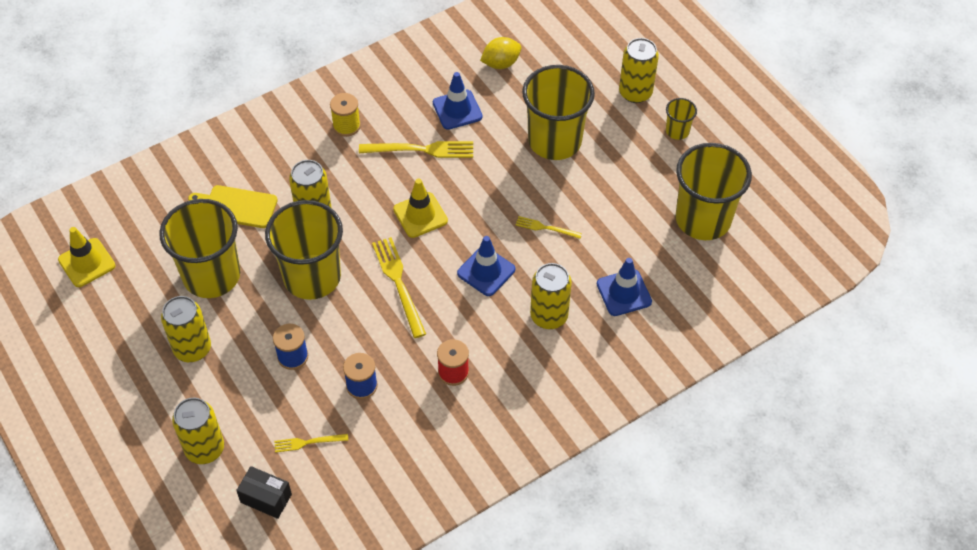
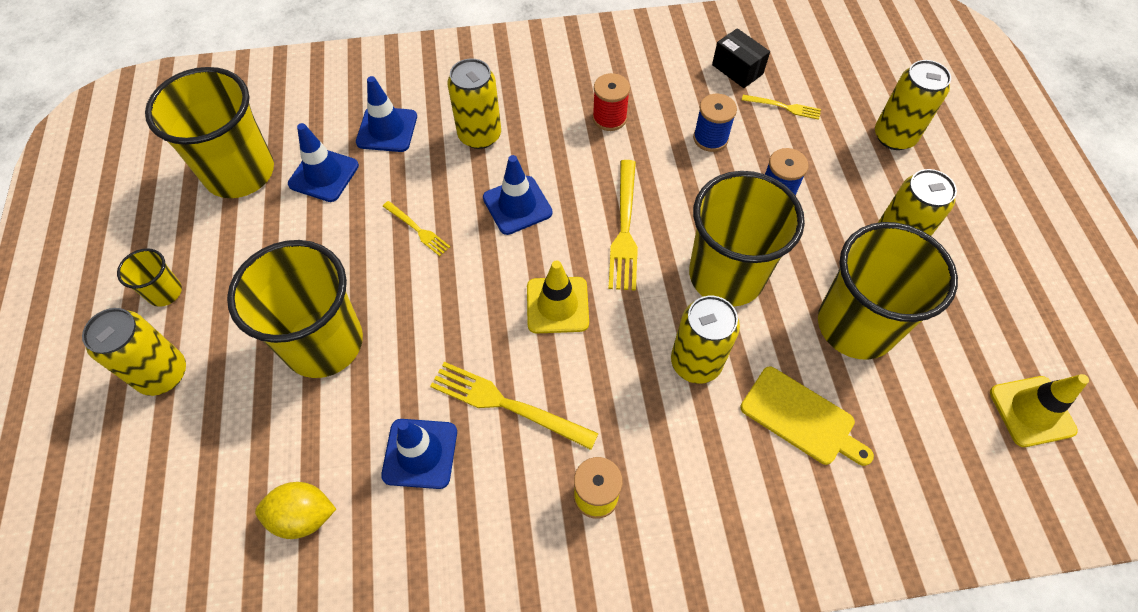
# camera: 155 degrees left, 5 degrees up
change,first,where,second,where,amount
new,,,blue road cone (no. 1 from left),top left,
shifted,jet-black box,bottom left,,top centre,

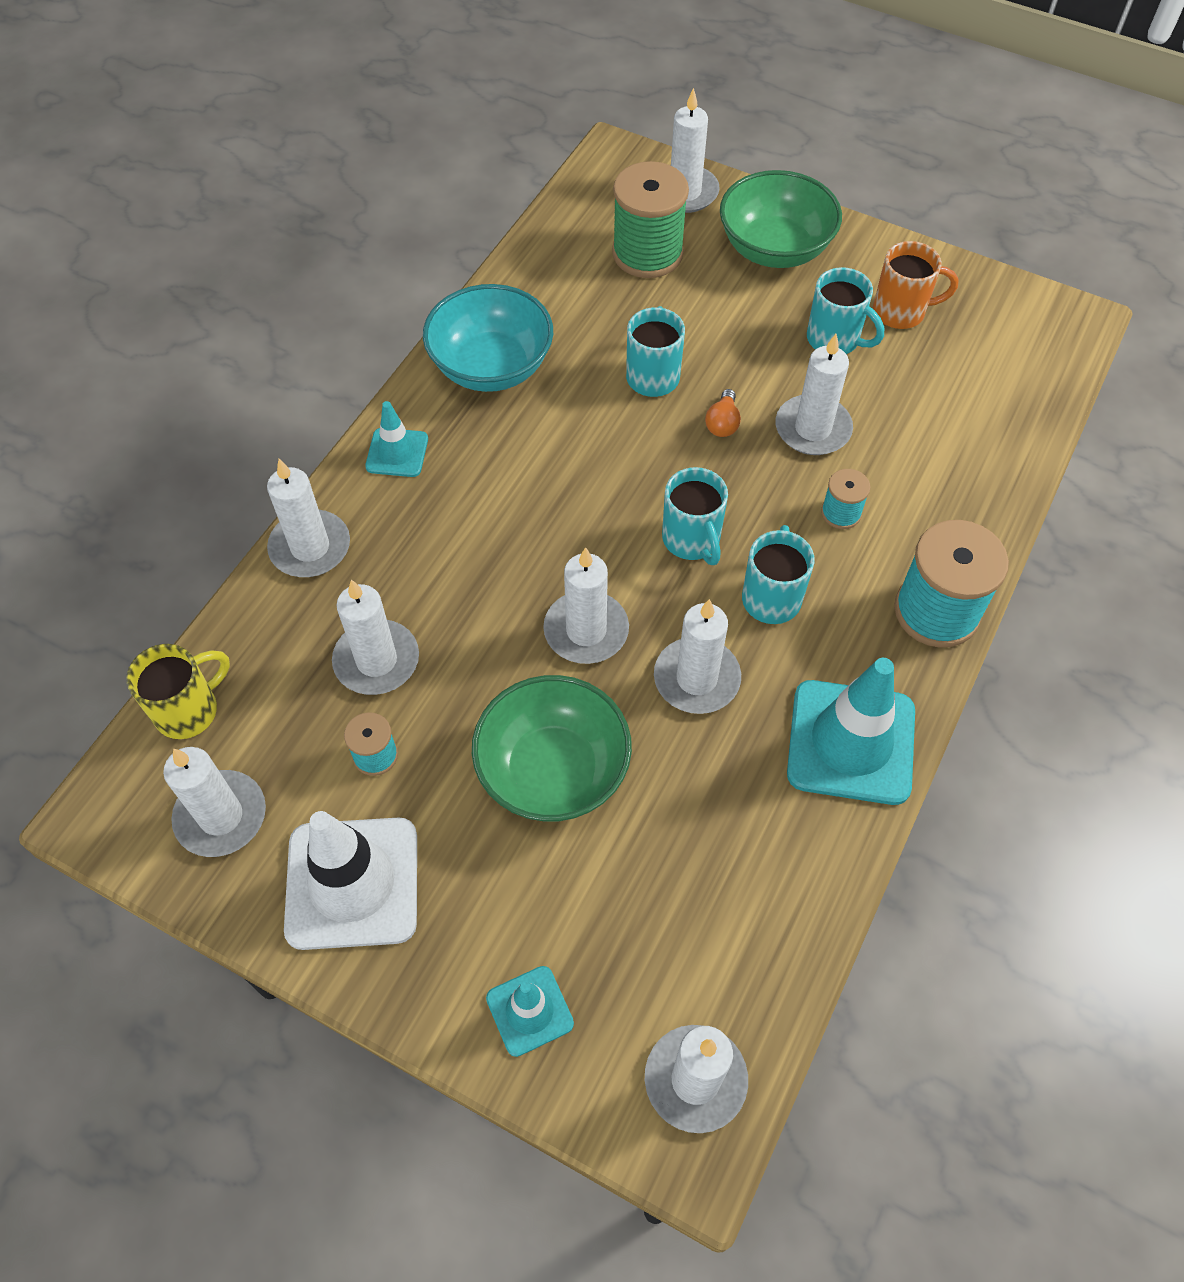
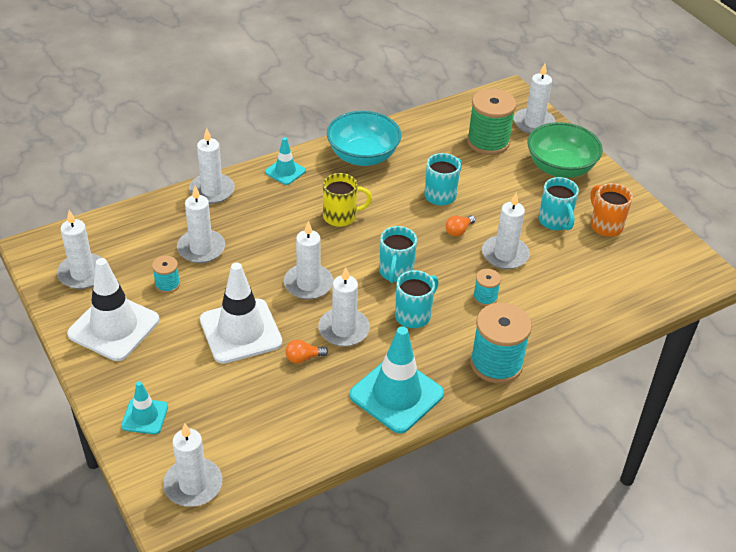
# camera: 30 degrees right, 15 degrees down
change,first,where,second,where,amount
swapped,leaf-green deep dish (no. 1 from left),centre,snow-white road cone (no. 2 from left),middle left,
new,,,orange-coloured light bulb (no. 1 from left),centre,
shifted,golden tea mug,middle left,,centre,
rotated,orange-coloured tea mug,top right,,middle right,150 degrees counterclockwise

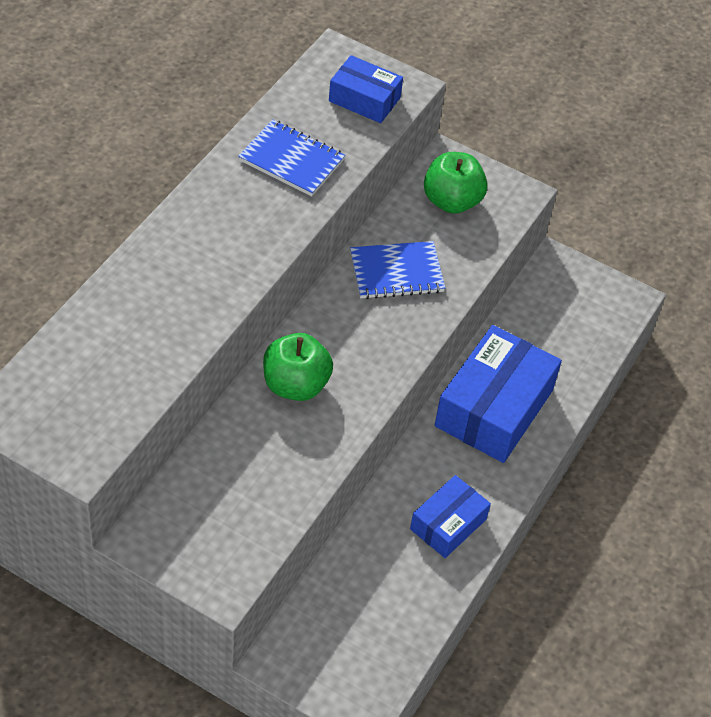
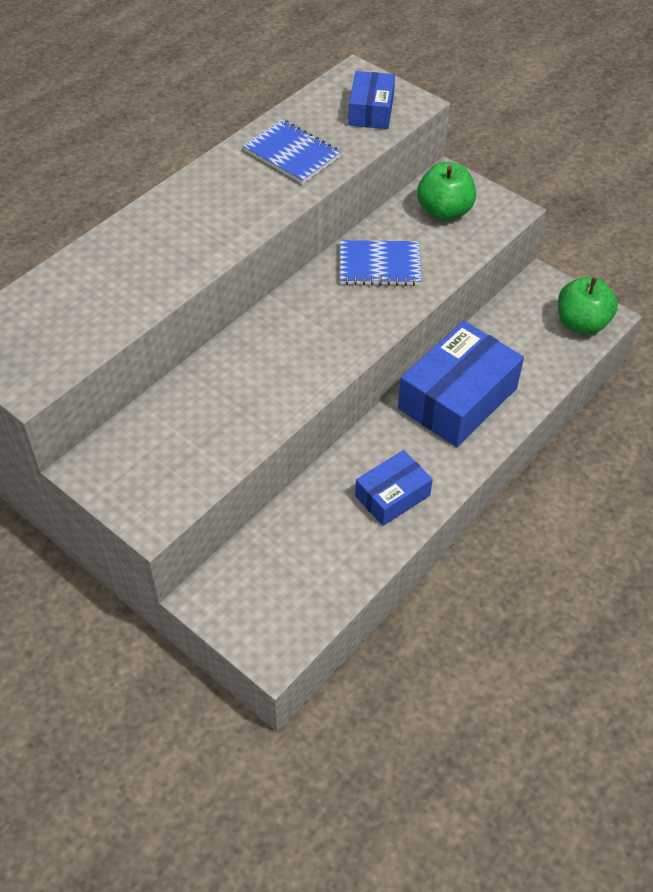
# camera: 15 degrees right, 0 degrees up
change,first,where,second,where,amount
rotated,blue box (no. 1 from left),top centre,,top centre,60 degrees clockwise
shifted,leaf-green toy apple (no. 1 from left in the first image),centre,leaf-green toy apple (no. 2 from left),middle right,

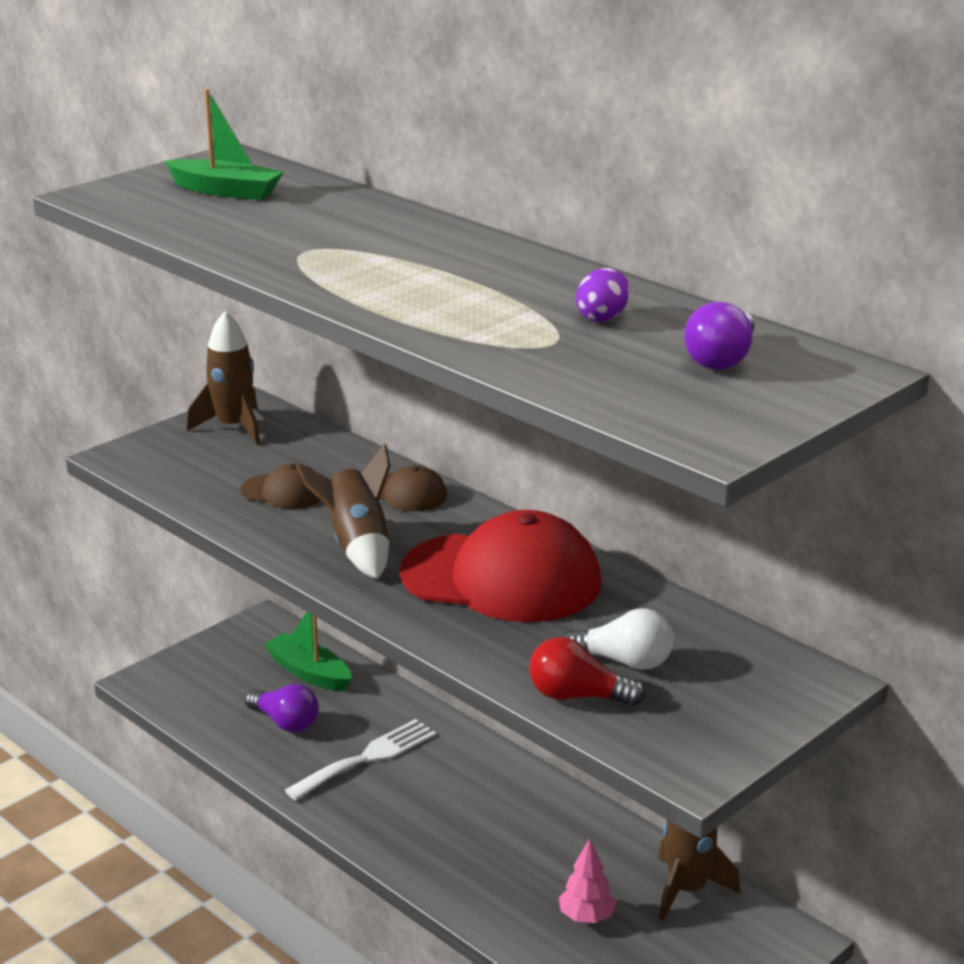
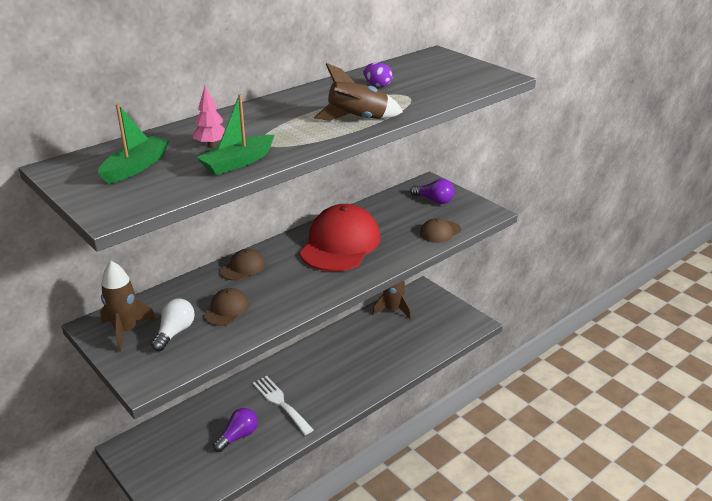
# camera: 85 degrees left, 5 degrees up
change,first,where,second,where,amount
shifted,snow-white light bulb,centre,,middle left,
shifted,pink tree,bottom centre,,top left,
shifted,leaf-green toy boat (no. 2 from left),bottom left,,top left,
shifted,dark brown toy rocket (no. 2 from left),centre,,top centre,
shifted,purple light bulb (no. 2 from left),middle right,,centre,
swapped,crimson light bulb,bottom centre,dark brown peaked cap (no. 3 from left),centre,

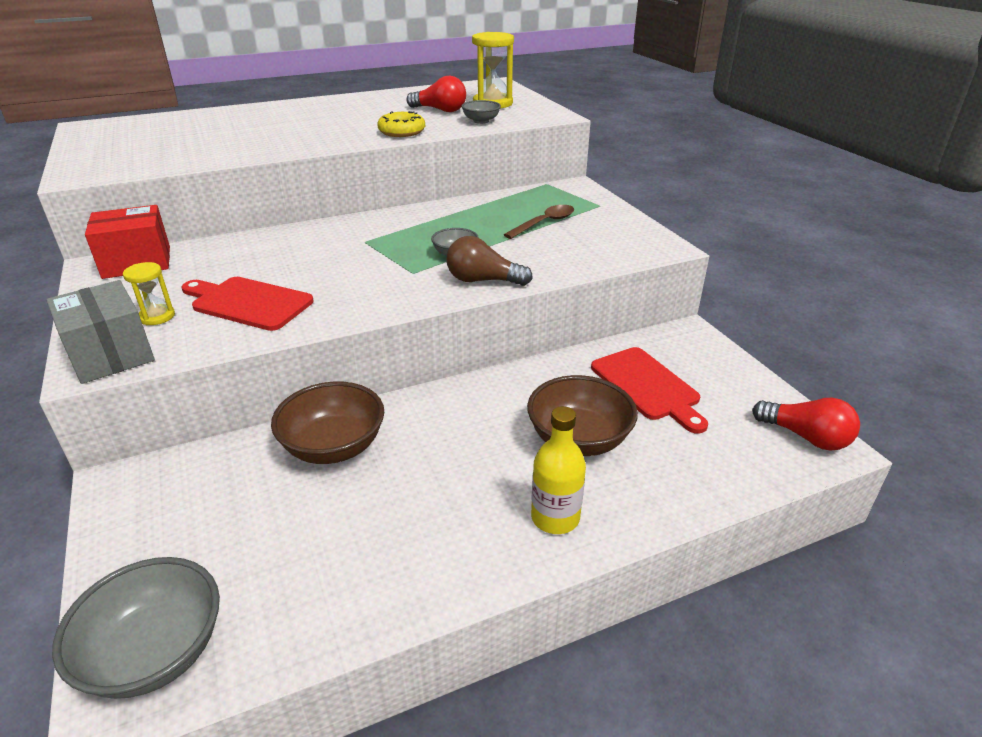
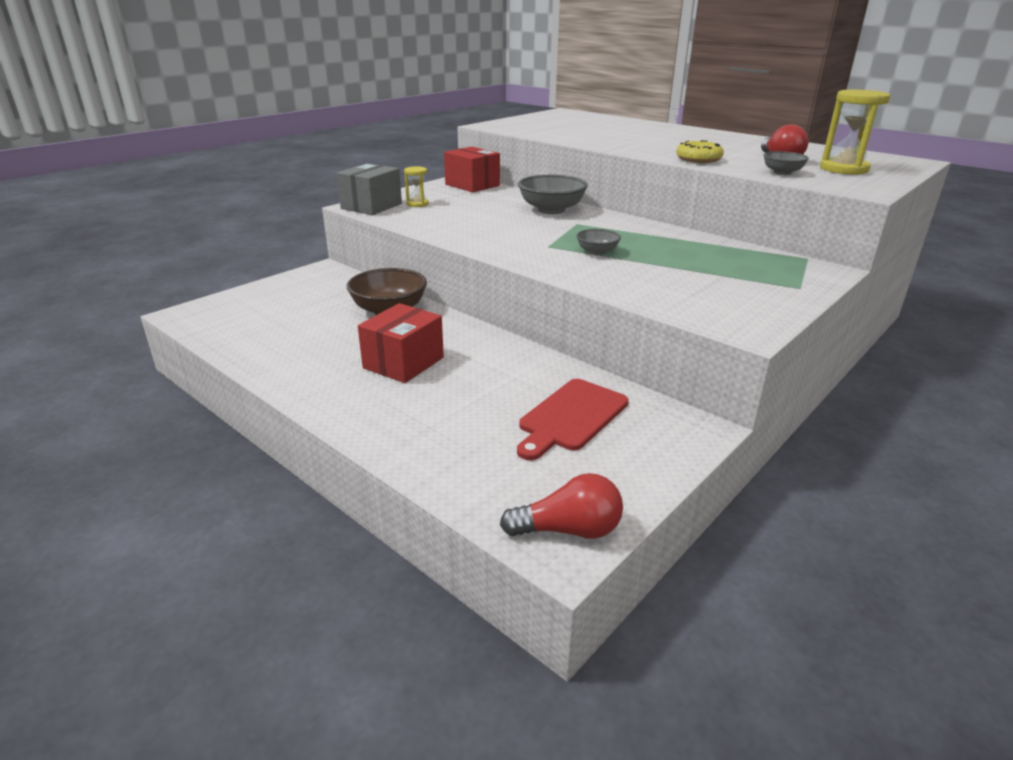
# camera: 65 degrees right, 5 degrees down
change,first,where,second,where,amount
new,,,crimson box (no. 1 from left),centre,
rotated,crimson light bulb (no. 2 from left in the first image),middle right,crimson light bulb (no. 1 from left),centre,105 degrees counterclockwise
shifted,gray deep dish (no. 1 from left),bottom left,,top centre,
gone,crimson bread board (no. 1 from left),middle left,,,
gone,dark brown light bulb,centre,,,
gone,dark brown tablespoon,top centre,,,
gone,dark brown deep dish (no. 2 from left),centre,,,
gone,golden drink bottle,centre,,,

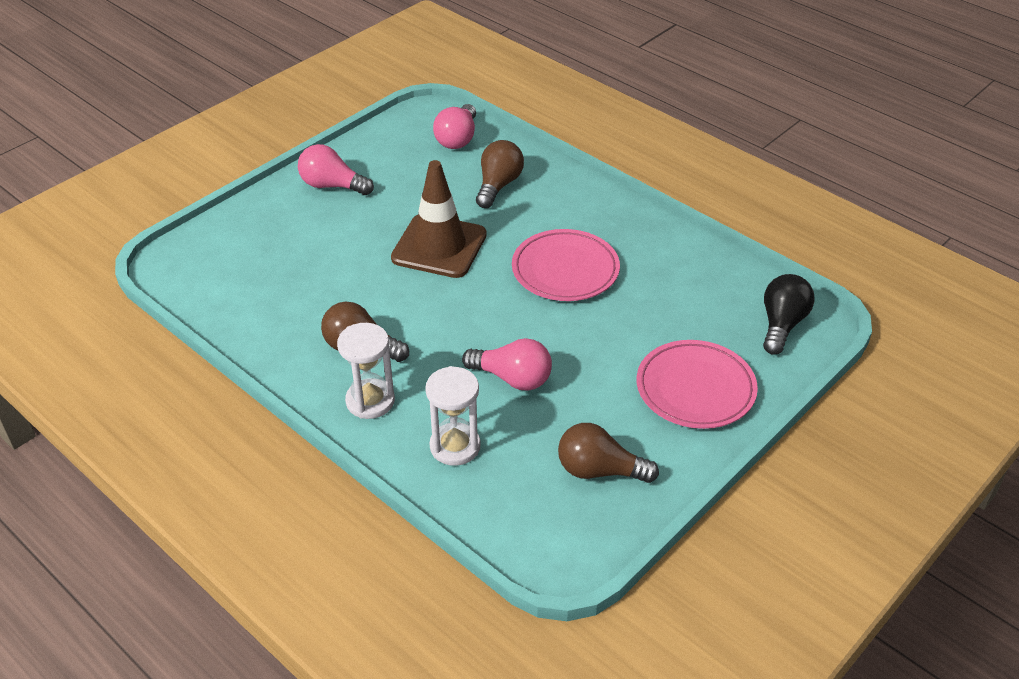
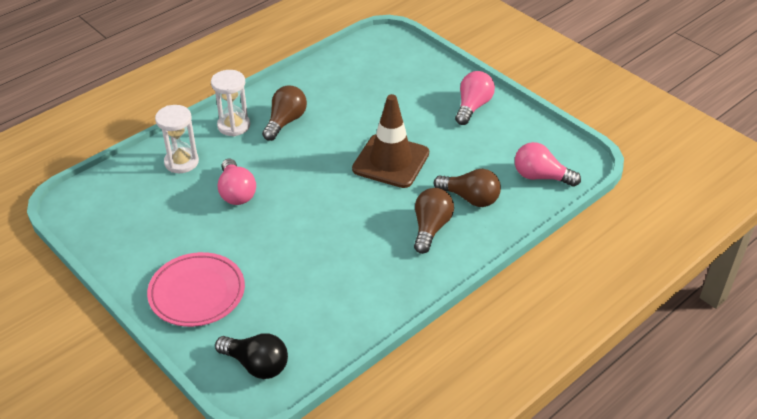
# camera: 95 degrees right, 0 degrees up
change,first,where,second,where,amount
rotated,pink light bulb (no. 3 from left in the first image),centre,pink light bulb (no. 1 from left),middle left,45 degrees counterclockwise
shifted,dark brown light bulb (no. 3 from left in the first image),bottom centre,dark brown light bulb (no. 2 from left),centre,
gone,pink dinner plate (no. 1 from left),centre,,,

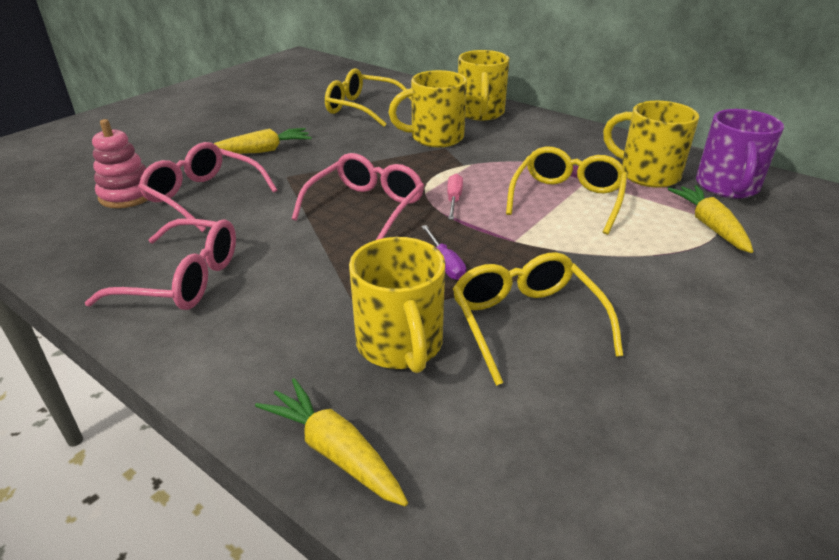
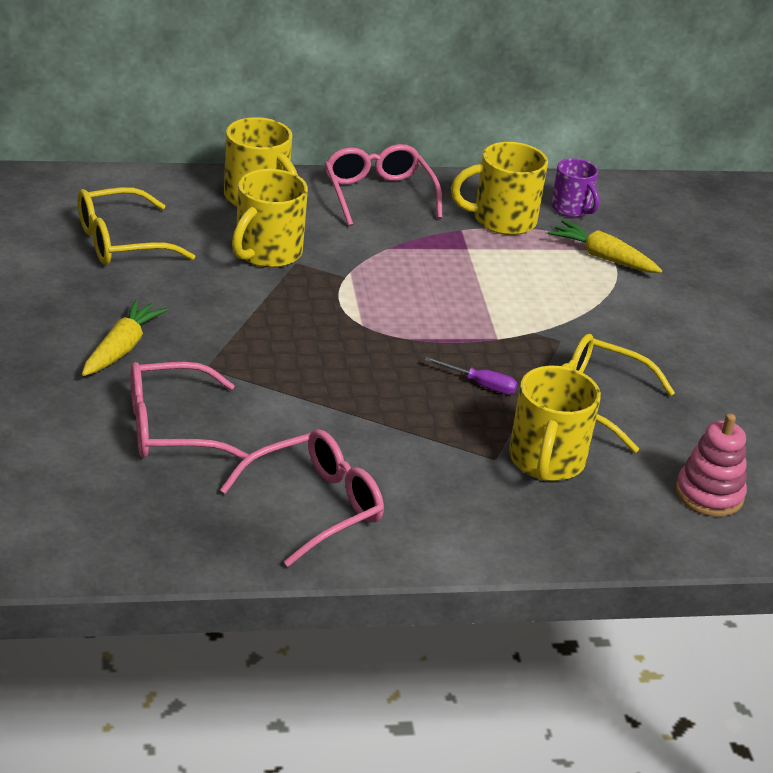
# camera: 50 degrees left, 0 degrees up
change,first,where,second,where,amount
shifted,pink glasses (no. 3 from left),centre,,top centre,
rotated,golden tea mug (no. 1 from left in the first image),centre,golden tea mug (no. 4 from left),middle right,75 degrees clockwise
scaled,purple tea mug,top right,,top right,x0.64
shifted,pink stacking toy,top left,,middle right,
gone,golden carrot (no. 2 from left),bottom centre,,,
gone,pink flat screwdriver,centre,,,
gone,golden glasses (no. 3 from left),middle right,,,

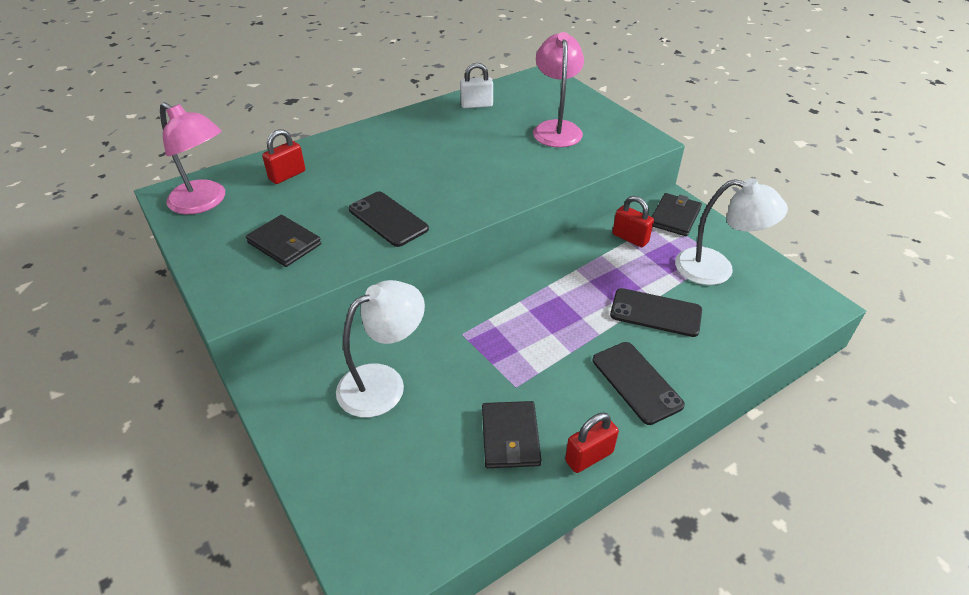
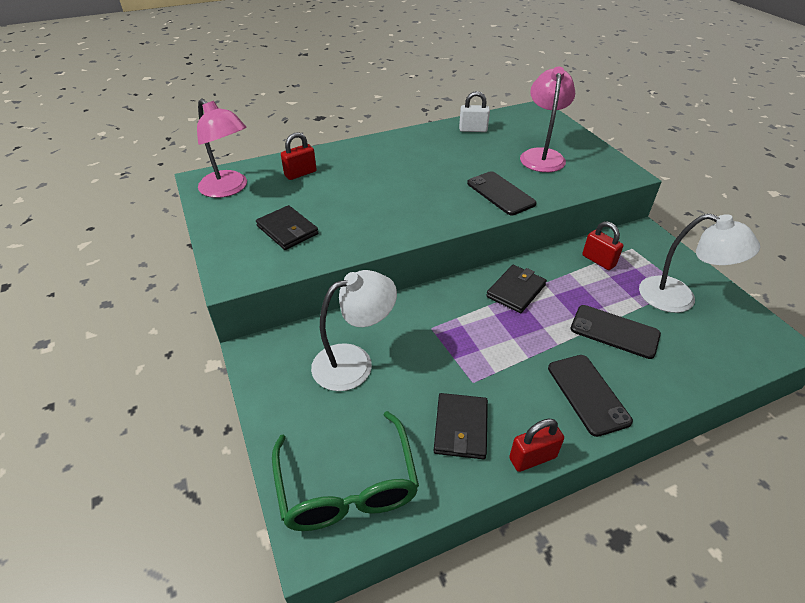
# camera: 10 degrees right, 0 degrees up
change,first,where,second,where,amount
new,,,leaf-green glasses,bottom centre,
shifted,jet-black mobile phone (no. 1 from left),centre,,top centre,
shifted,jet-black wallet (no. 3 from left),middle right,,centre,

